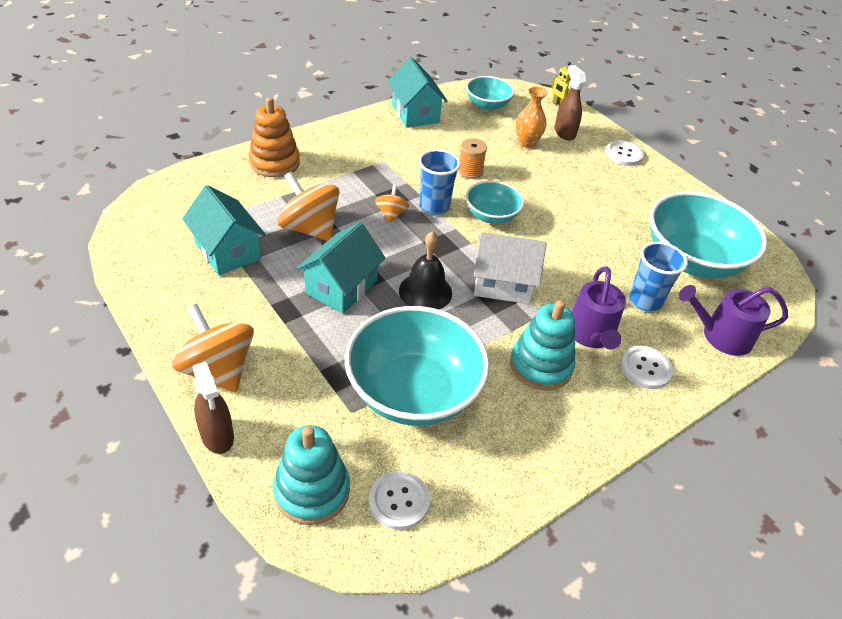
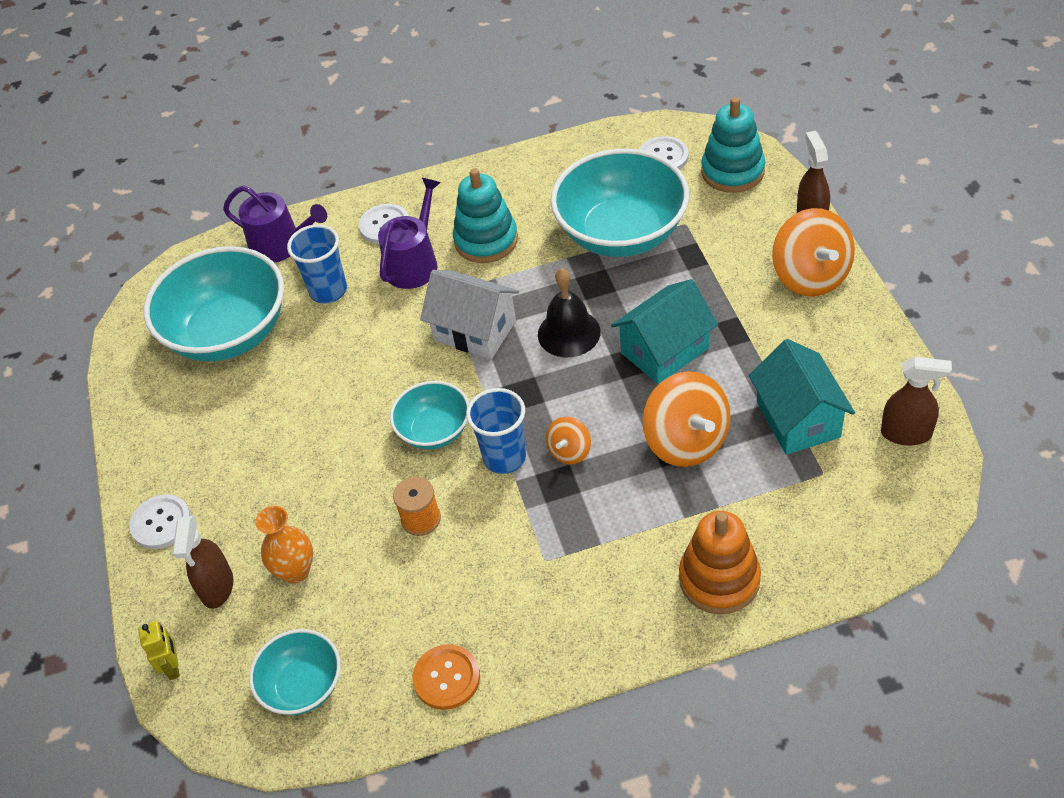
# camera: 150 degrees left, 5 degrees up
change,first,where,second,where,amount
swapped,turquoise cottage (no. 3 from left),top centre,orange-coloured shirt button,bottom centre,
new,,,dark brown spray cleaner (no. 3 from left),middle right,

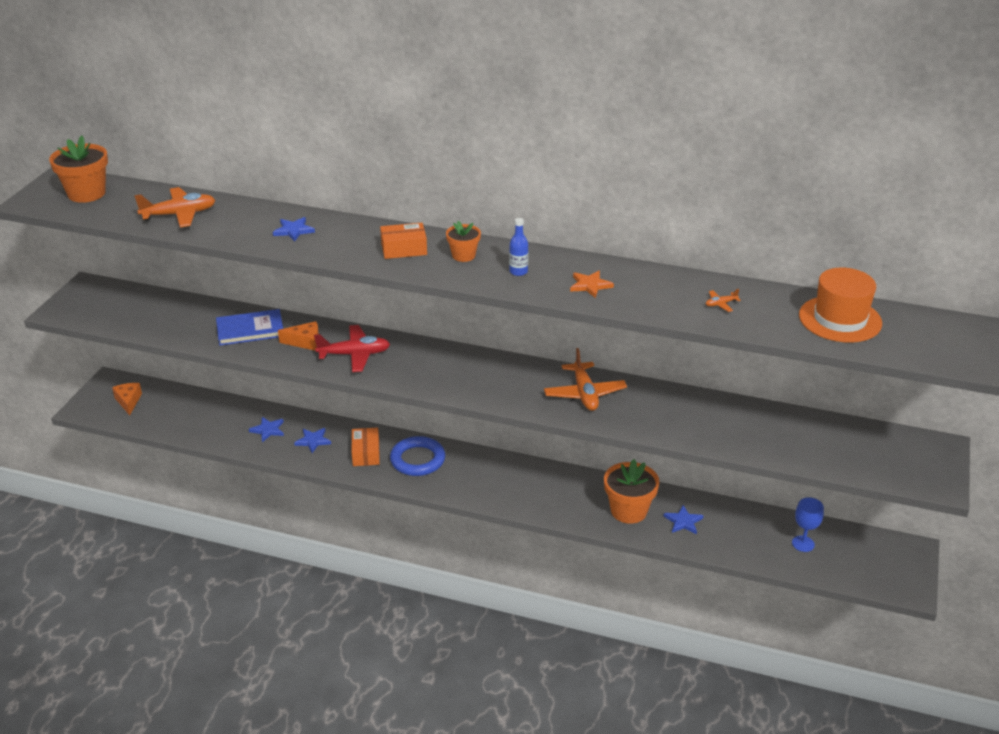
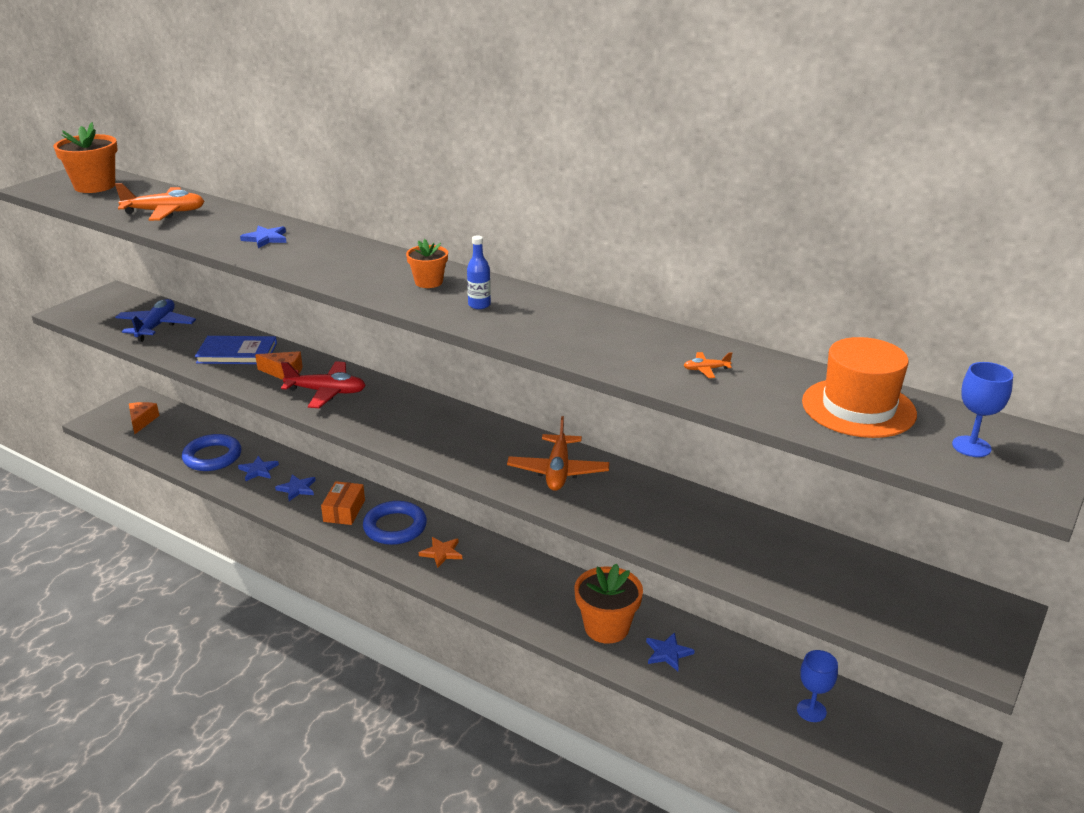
# camera: 15 degrees right, 5 degrees down
change,first,where,second,where,amount
new,,,blue plane,middle left,
new,,,blue torus (no. 1 from left),middle left,
shifted,orange-coloured star,centre,,bottom centre,
new,,,blue goblet (no. 2 from left),middle right,
gone,orange-coloured box (no. 2 from left),top centre,,,

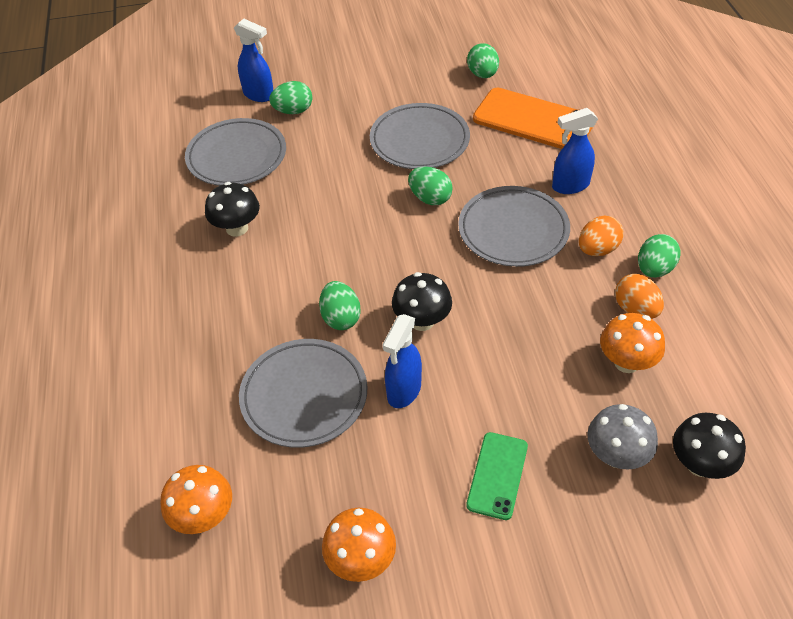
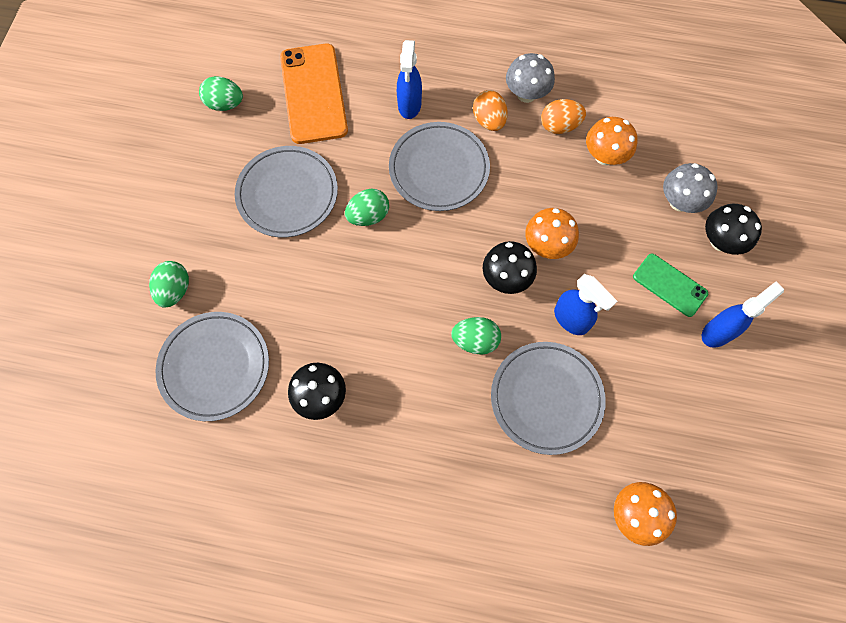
# camera: 70 degrees left, 20 degrees up
change,first,where,second,where,amount
rotated,orange-coloured mobile phone,top right,,top centre,60 degrees counterclockwise
swapped,leaf-green egg shape (no. 5 from left),middle right,gray mushroom (no. 1 from left),top centre,
shifted,orange-coloured mushroom (no. 2 from left in the first image),bottom centre,orange-coloured mushroom (no. 1 from left),centre,
shifted,blue spray cleaner (no. 1 from left in the first image),top left,blue spray cleaner (no. 3 from left),middle right,
shifted,jet-black mushroom (no. 3 from left),bottom right,,middle right,

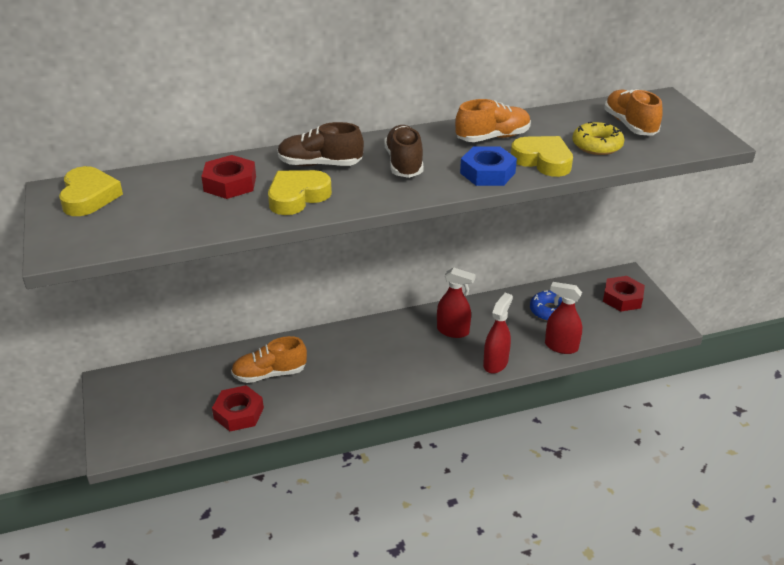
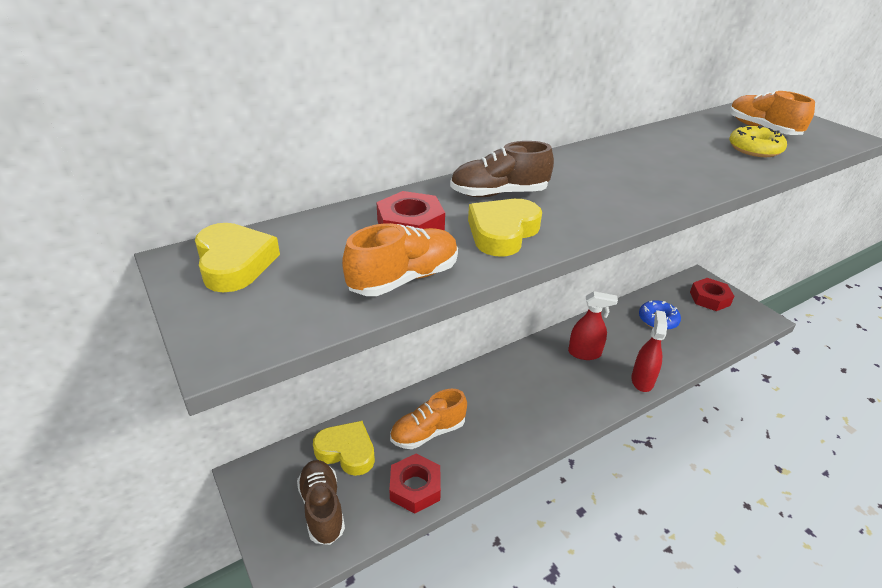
# camera: 15 degrees left, 0 degrees up
change,first,where,second,where,amount
shifted,dark brown lace-up shoe (no. 2 from left in the first image),top centre,dark brown lace-up shoe (no. 1 from left),bottom centre,
shifted,golden heart (no. 3 from left in the first image),top right,golden heart (no. 2 from left),bottom centre,
shifted,orange-coloured lace-up shoe (no. 2 from left in the first image),top centre,orange-coloured lace-up shoe (no. 1 from left),centre,
gone,blue hexagon nut,top centre,,,
gone,crimson spray cleaner (no. 3 from left),middle right,,,

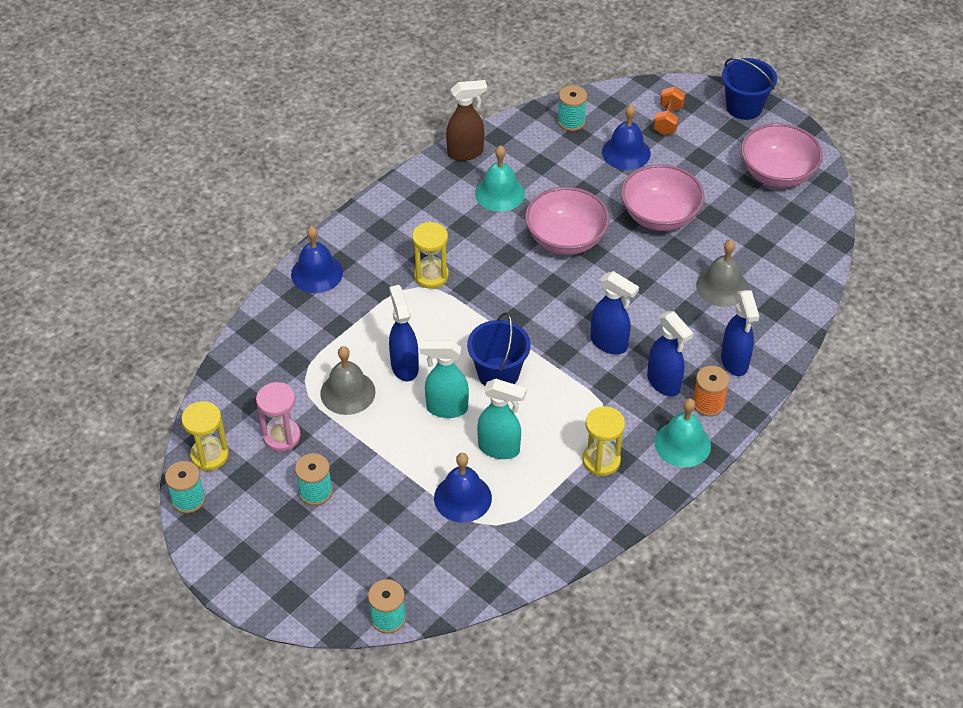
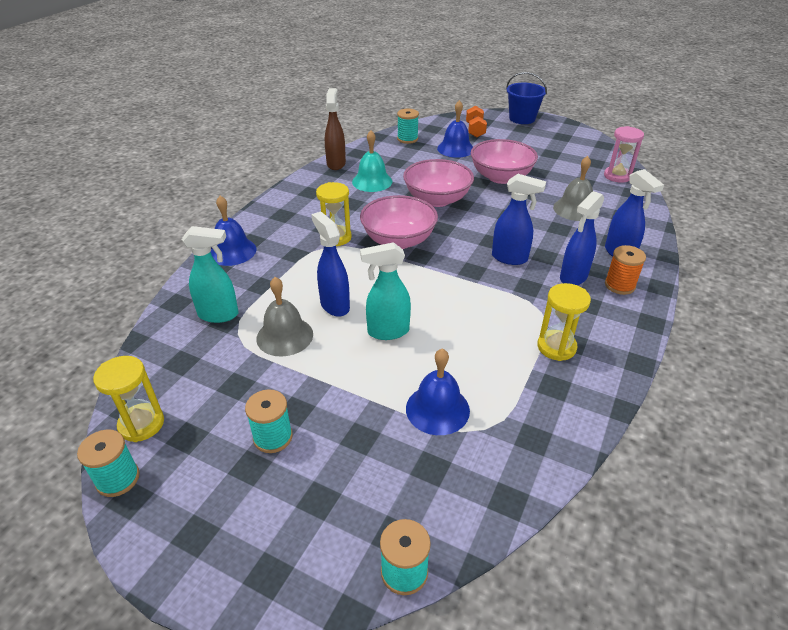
# camera: 15 degrees left, 10 degrees down
change,first,where,second,where,amount
shifted,turquoise spray cleaner (no. 2 from left in the first image),centre,turquoise spray cleaner (no. 1 from left),middle left,
rotated,dark brown spray cleaner,top centre,,top centre,60 degrees counterclockwise
shifted,pink deep dish (no. 3 from left in the first image),top right,pink deep dish (no. 1 from left),centre,
rotated,blue spray cleaner (no. 3 from left),middle right,,middle right,90 degrees clockwise
shifted,pink hourglass,middle left,,top right,
gone,blue pail (no. 1 from left),centre,,,
gone,turquoise hand bell (no. 2 from left),middle right,,,

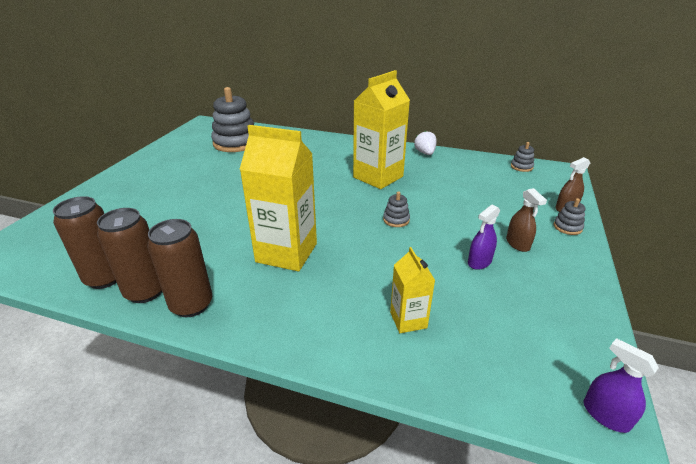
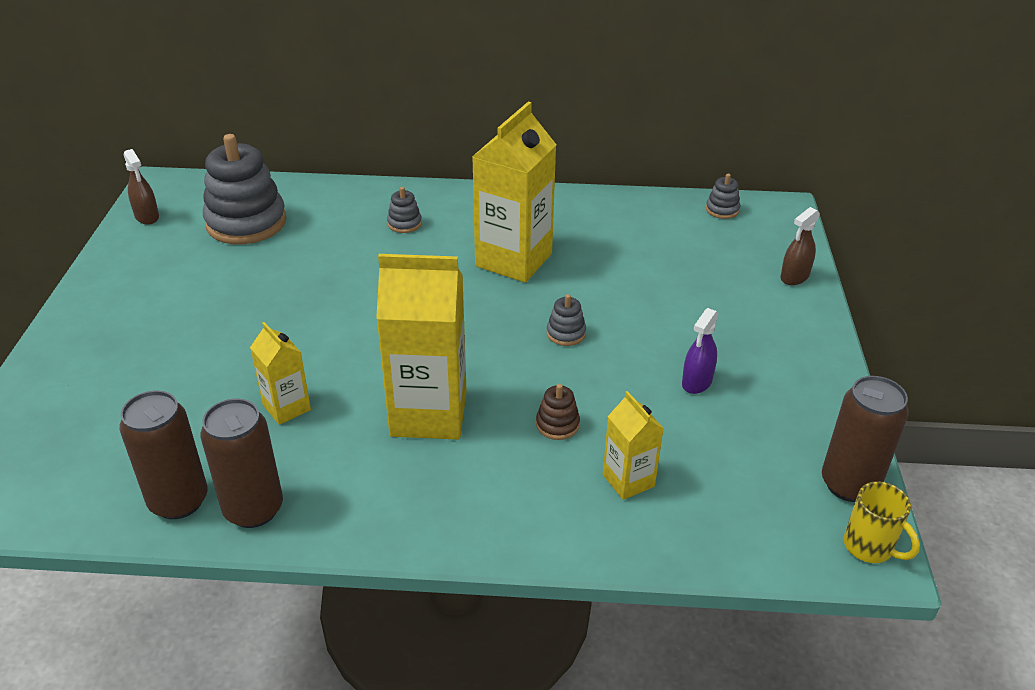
# camera: 15 degrees left, 5 degrees up
change,first,where,second,where,amount
shifted,dark brown spray cleaner (no. 1 from left),middle right,,top left,
new,,,golden carton (no. 1 from left),middle left,
shifted,gray stacking toy (no. 4 from left in the first image),middle right,gray stacking toy (no. 2 from left),top centre,
new,,,dark brown stacking toy,centre,
shifted,dark brown tin (no. 3 from left),middle left,,middle right,
swapped,purple spray cleaner (no. 2 from left),bottom right,golden tea mug,bottom right,
gone,snow-white toy strawberry,top centre,,,

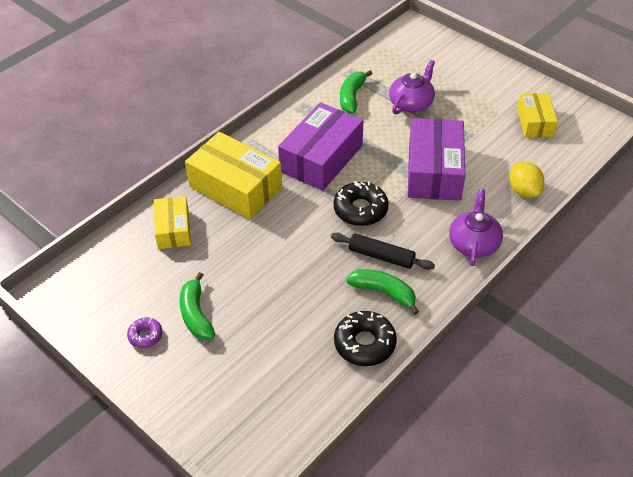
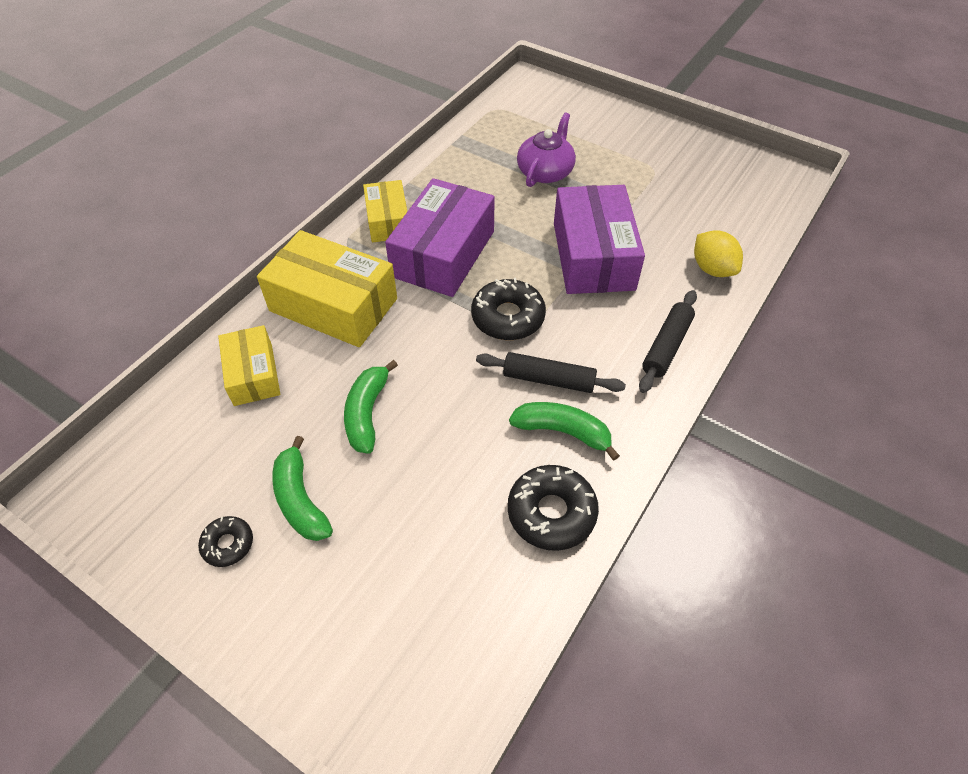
# camera: 10 degrees left, 5 degrees up
change,first,where,second,where,amount
repainted,purple doughnut,bottom left,jet-black doughnut (no. 1 from left),bottom left,
shifted,leaf-green toy banana (no. 2 from left),top centre,,centre,
shifted,golden box (no. 3 from left),top right,,top centre,
swapped,purple china teapot (no. 2 from left),middle right,jet-black pastry roller (no. 2 from left),middle right,

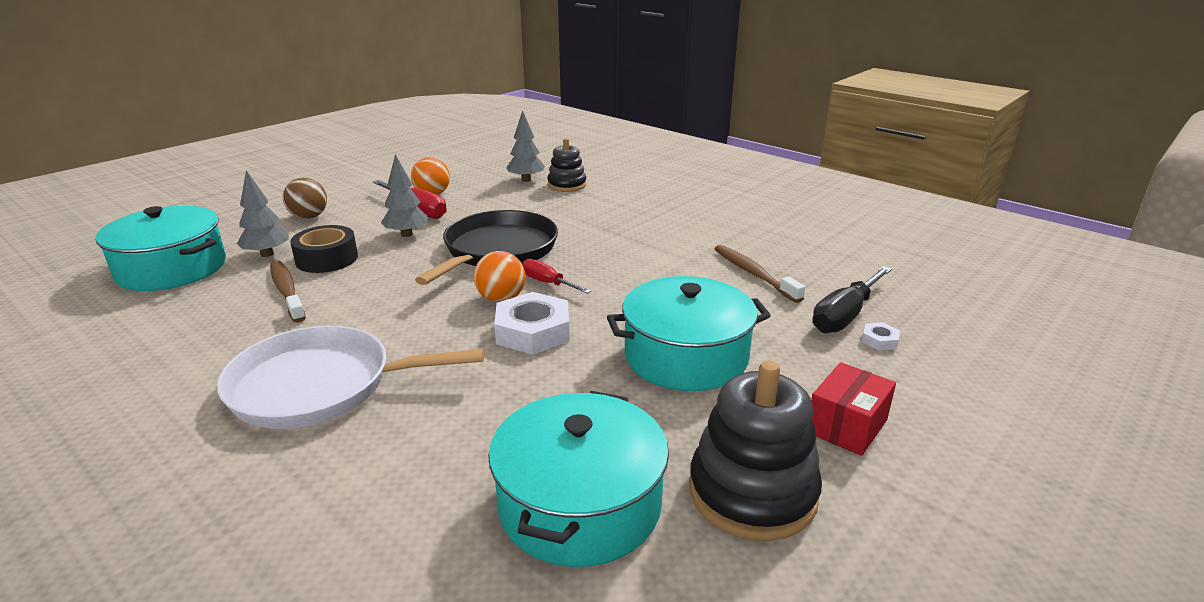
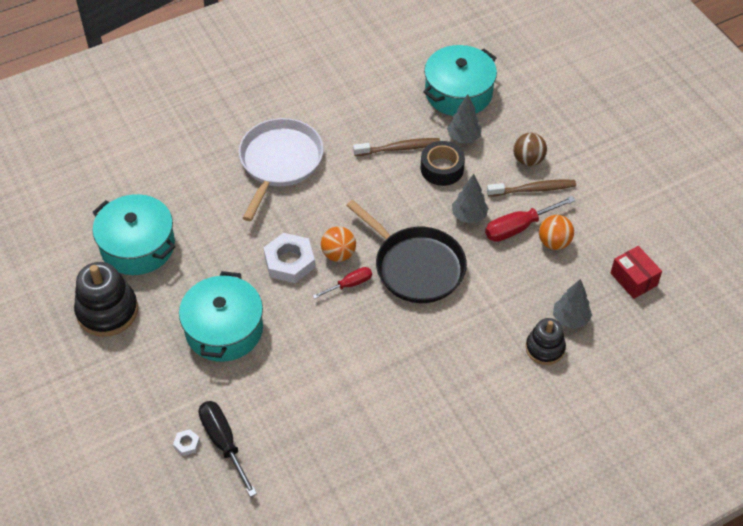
# camera: 110 degrees right, 25 degrees up
change,first,where,second,where,amount
shifted,dark brown tooth brush (no. 2 from left),centre,,middle right,
shifted,crimson box,bottom right,,middle right,

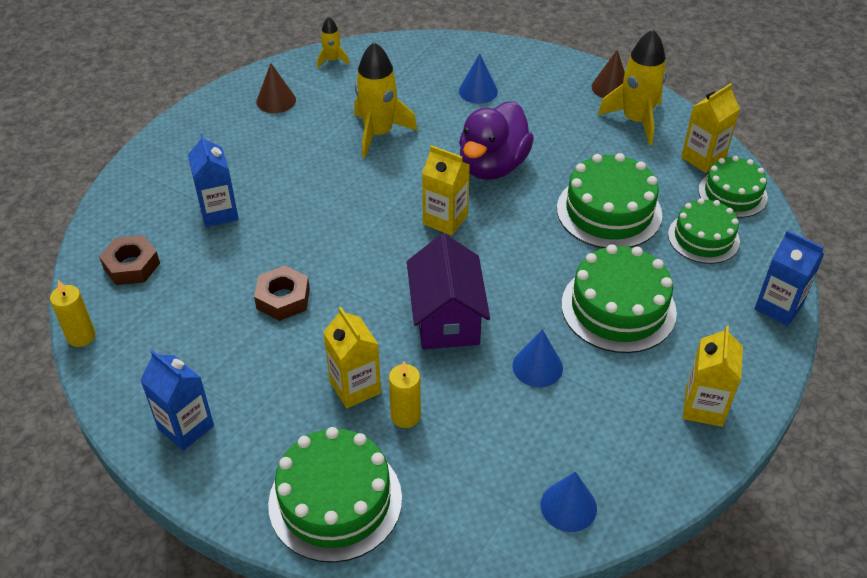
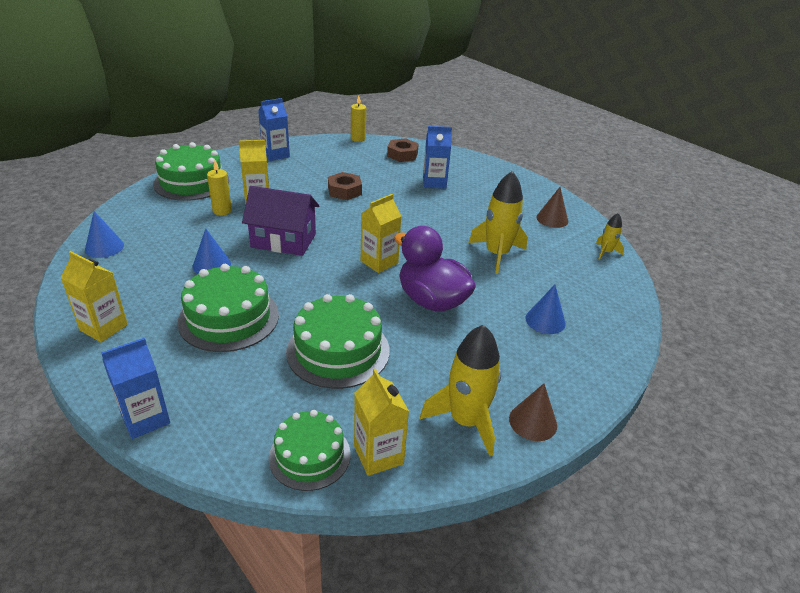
# camera: 105 degrees right, 10 degrees down
change,first,where,second,where,amount
gone,leaf-green layer cake (no. 4 from left),middle right,,,

